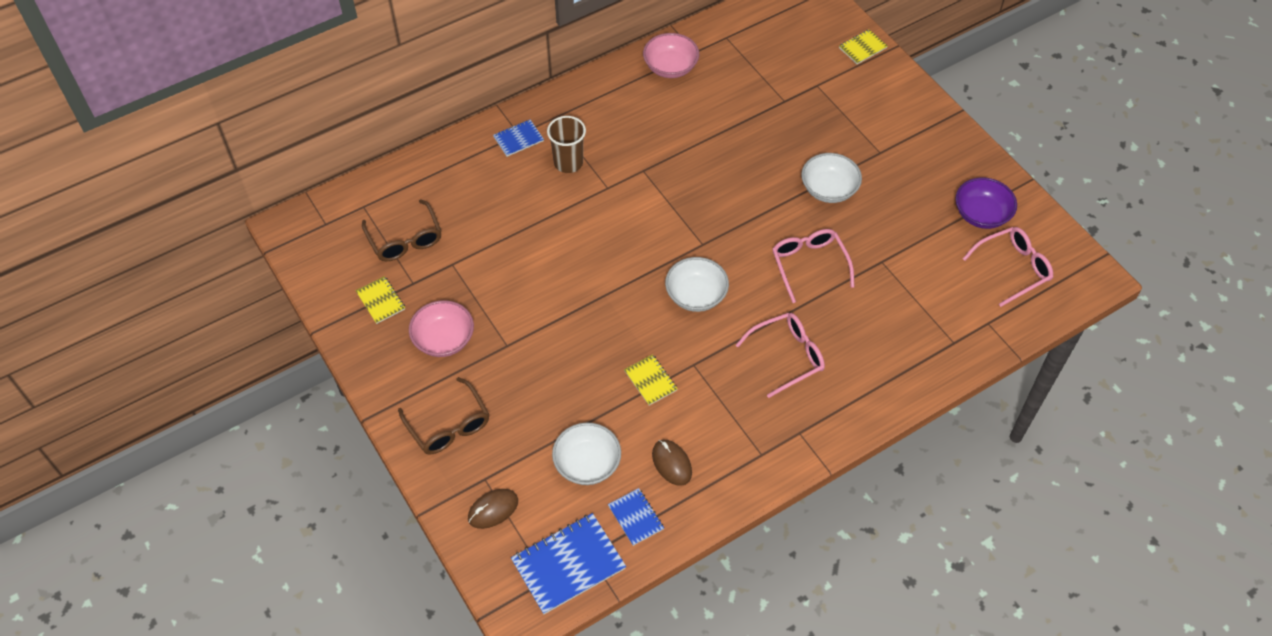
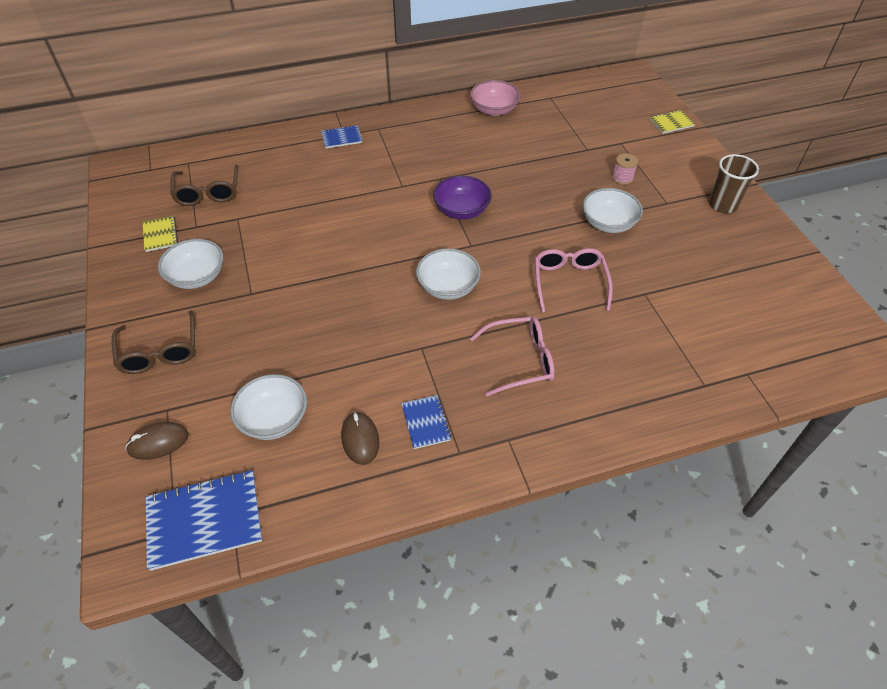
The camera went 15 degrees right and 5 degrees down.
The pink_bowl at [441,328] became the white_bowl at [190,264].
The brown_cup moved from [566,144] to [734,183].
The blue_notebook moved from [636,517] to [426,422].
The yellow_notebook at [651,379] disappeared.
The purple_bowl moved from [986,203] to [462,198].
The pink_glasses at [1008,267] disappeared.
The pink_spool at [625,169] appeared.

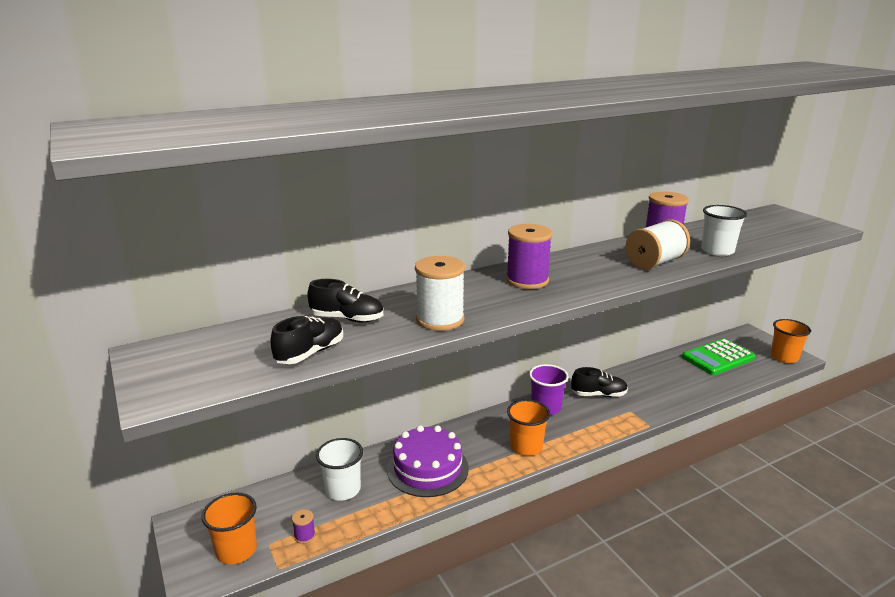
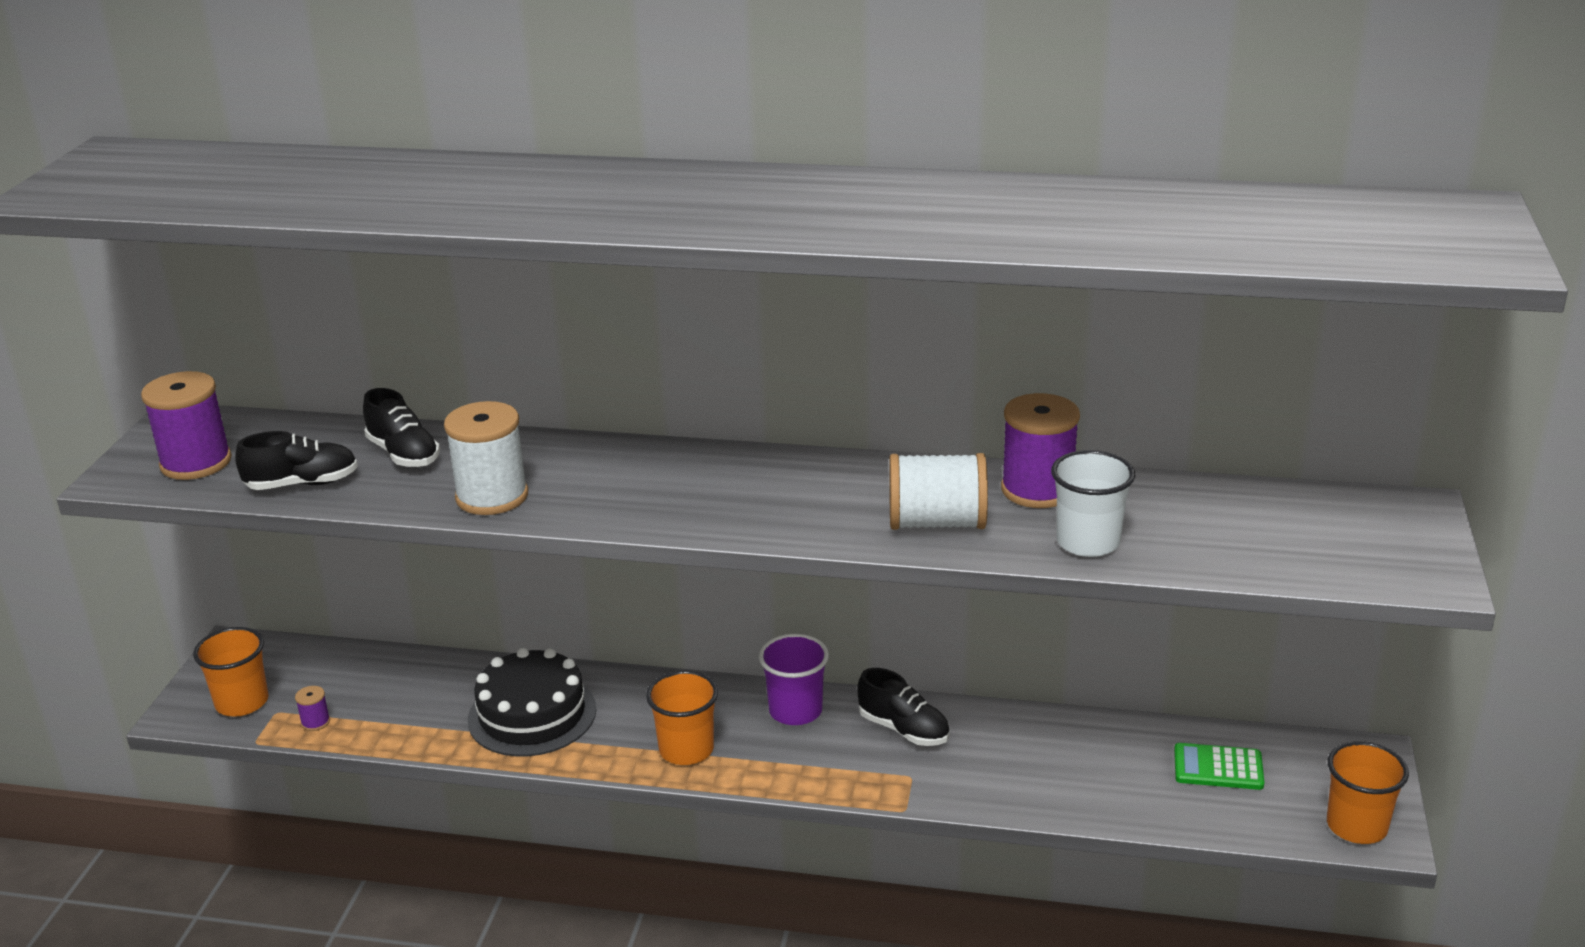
The camera went 40 degrees right and 5 degrees up.
The white_cup at [339,469] disappeared.
The purple_cake at [428,461] became the black_cake at [532,702].
The purple_spool moved from [529,256] to [186,425].
The green_calculator at [719,356] changed to 0.63 times the size.

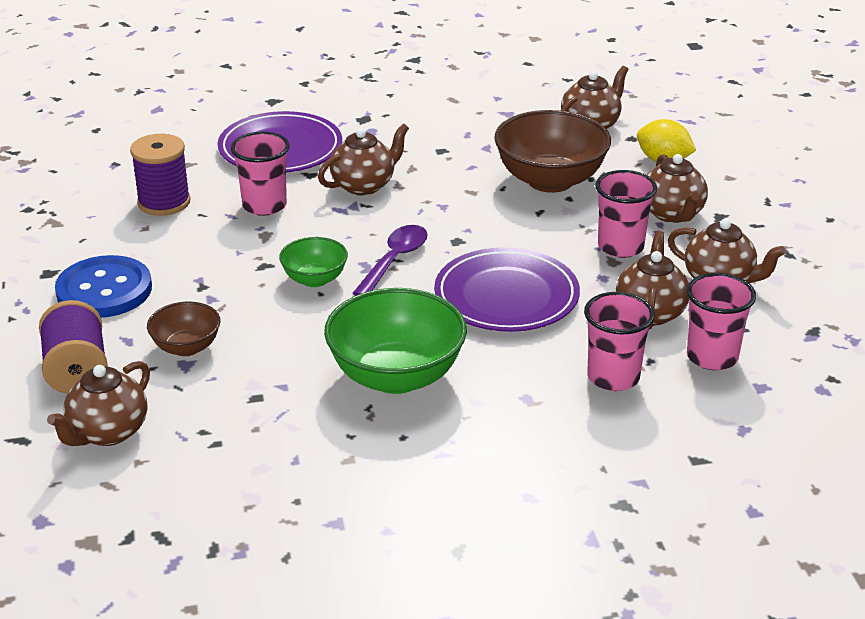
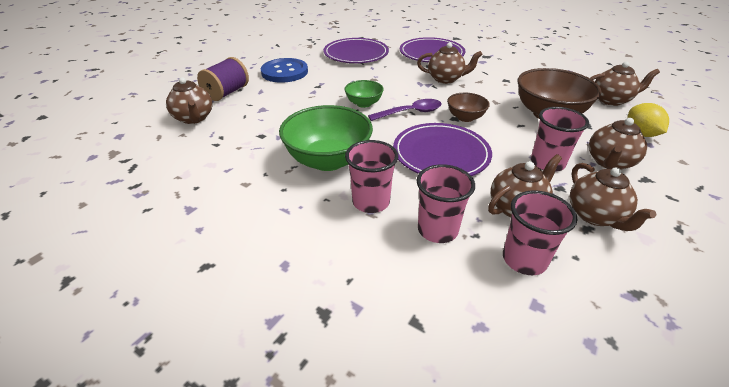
The camera went 45 degrees right and 5 degrees up.
The brown_teapot at [98,403] turned 105 degrees counterclockwise.
The purple_spool at [160,175] was replaced by the purple_plate at [356,50].
The brown_bowl moved from [183,328] to [468,107].
The pink_cup moved from [260,174] to [372,176].

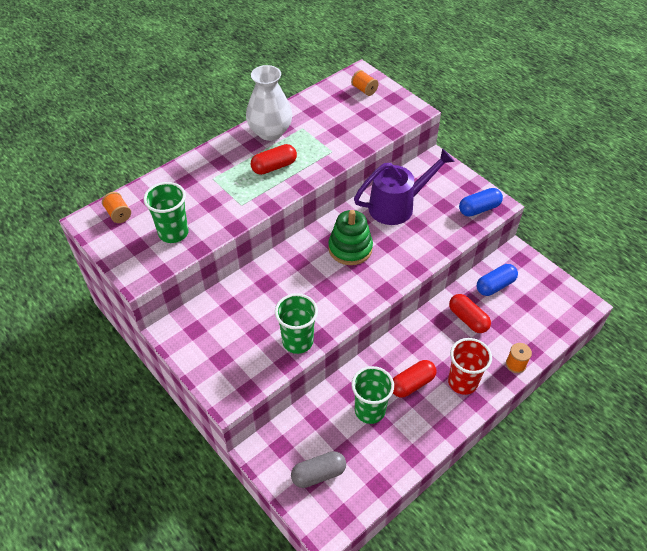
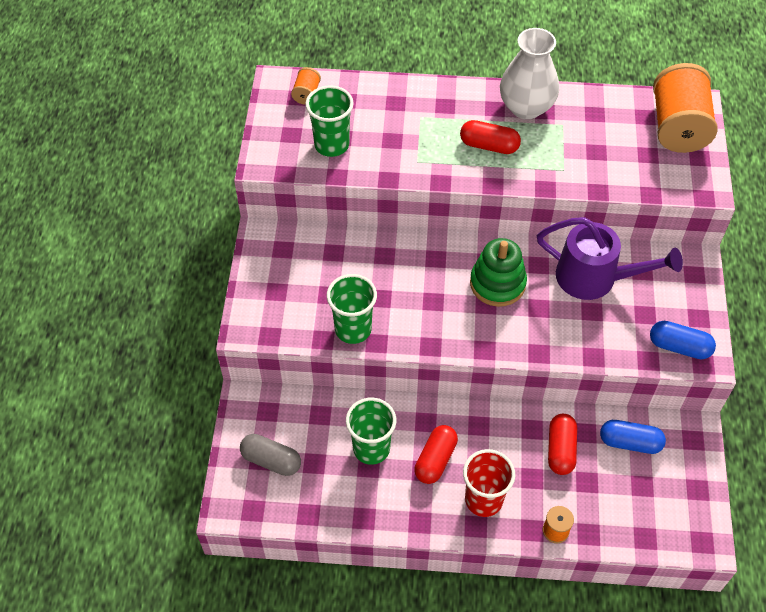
The camera went 45 degrees right and 5 degrees up.
The orange_spool at [365,83] changed to 2.32 times the size.
The red_capsule at [415,379] turned 75 degrees counterclockwise.

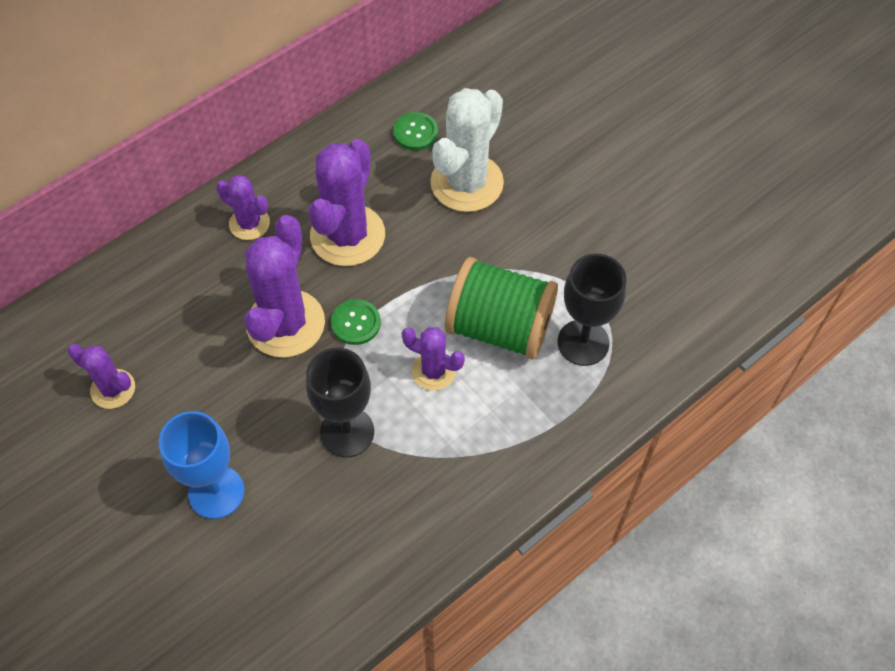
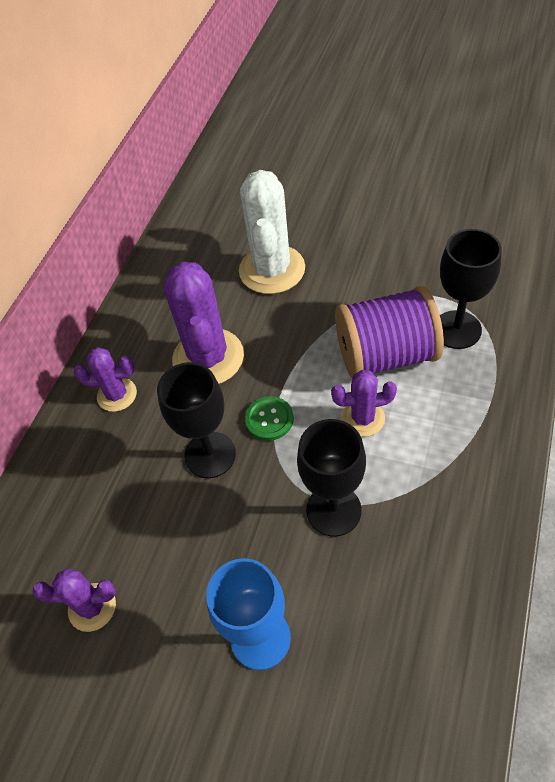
The camera went 25 degrees left and 5 degrees down.
The purple_cactus at [284,286] was replaced by the black_goblet at [196,420].
The green_button at [415,131] disappeared.
The green_spool at [501,308] became the purple_spool at [389,332].

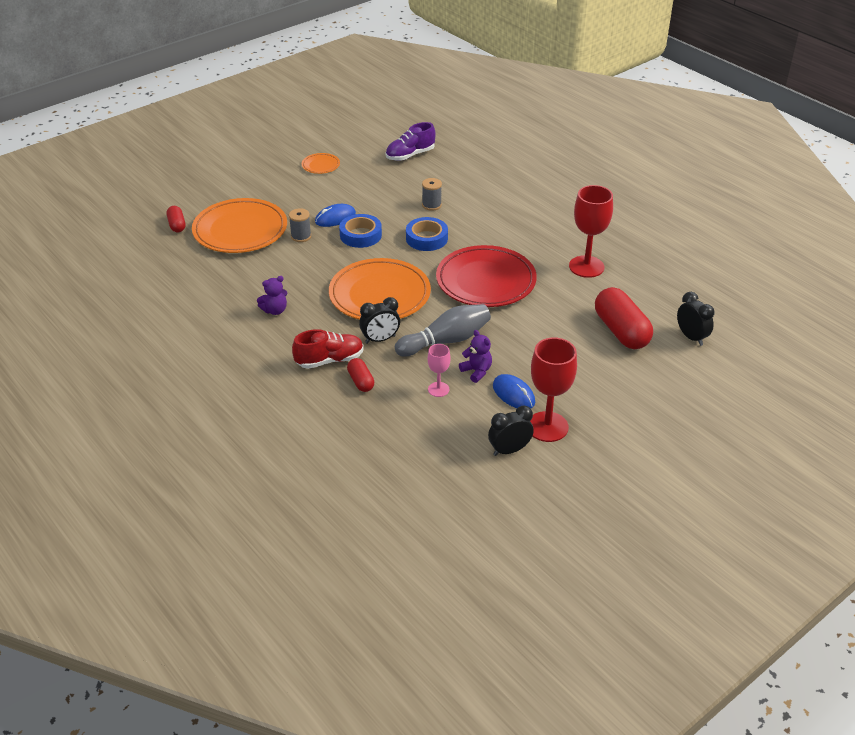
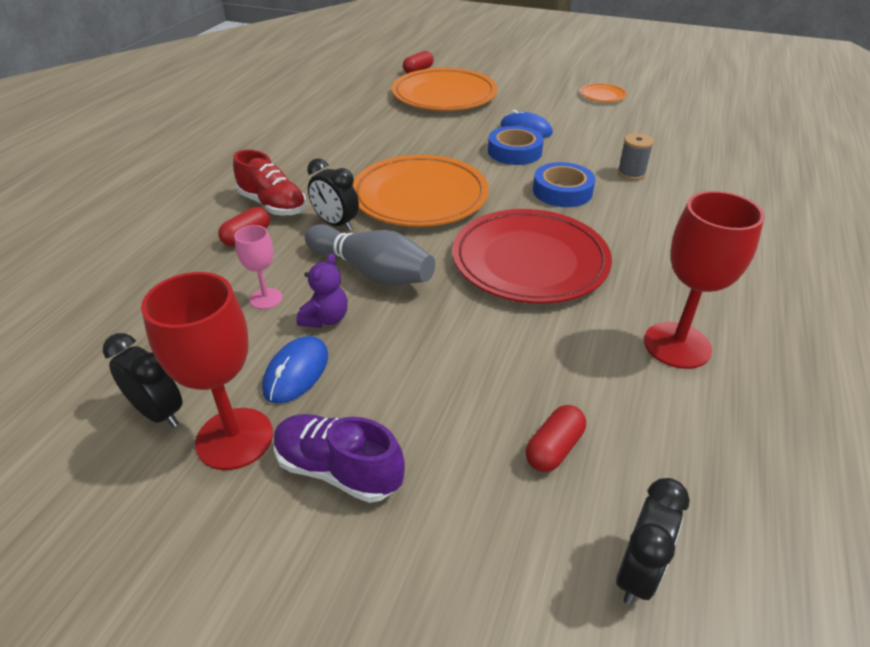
The camera went 60 degrees right and 0 degrees up.
The purple_teddy_bear at [272,295] disappeared.
The grey_spool at [300,225] disappeared.
The purple_shoe moved from [411,141] to [339,458].
The red_capsule at [624,318] changed to 0.51 times the size.

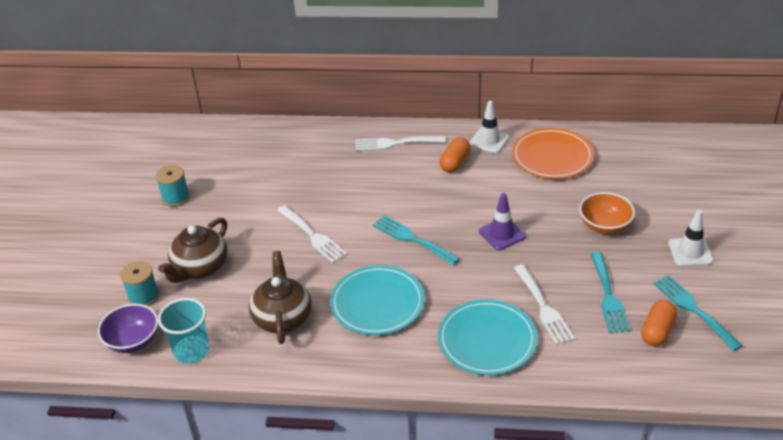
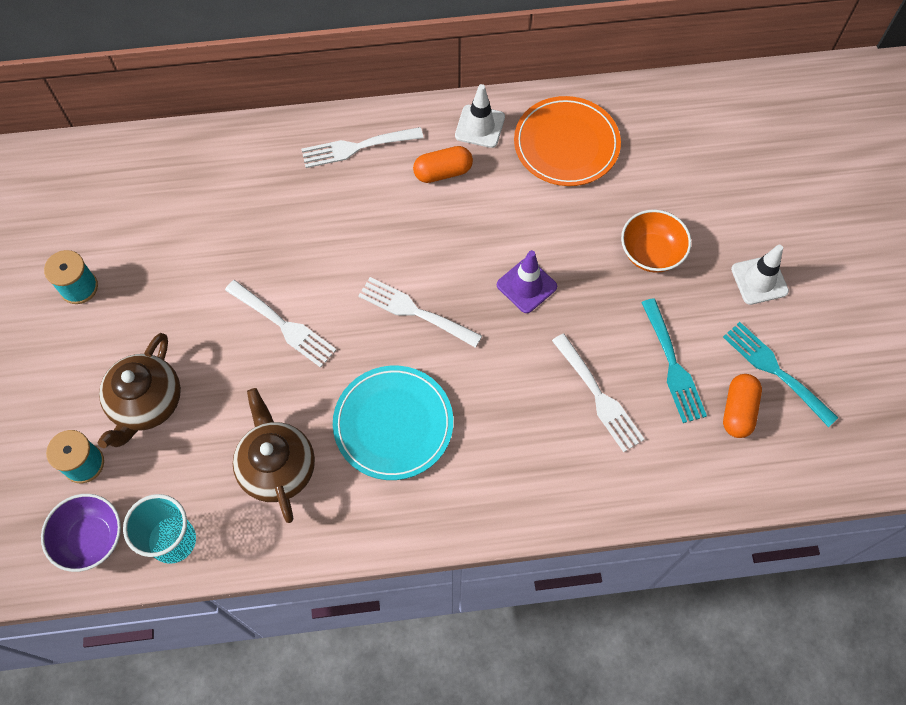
The camera went 15 degrees left and 25 degrees up.
The turquoise_fork at [416,240] became the white_fork at [420,312].
The turquoise_plate at [487,337] disappeared.
The orange_capsule at [455,155] turned 60 degrees clockwise.

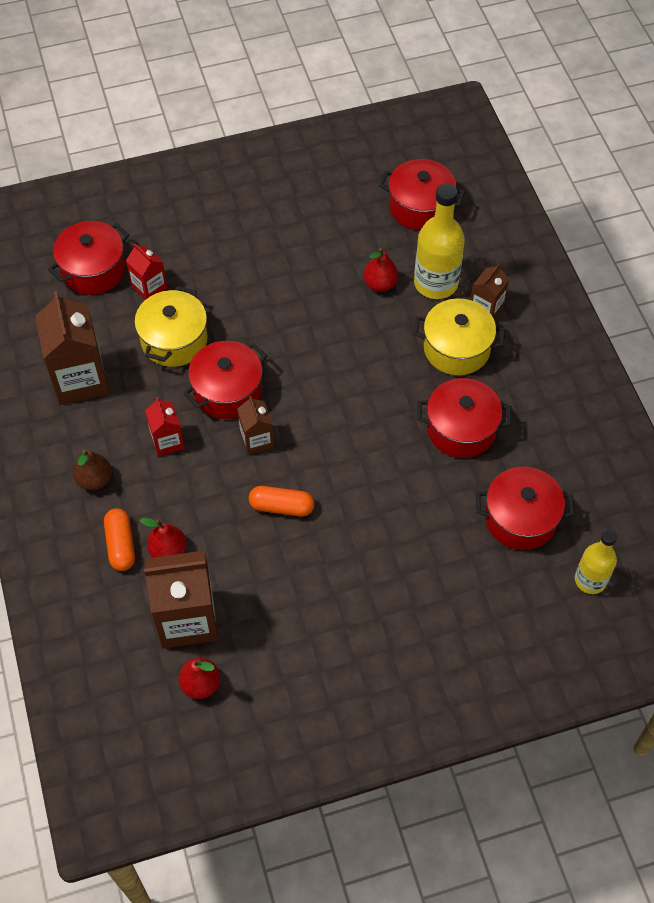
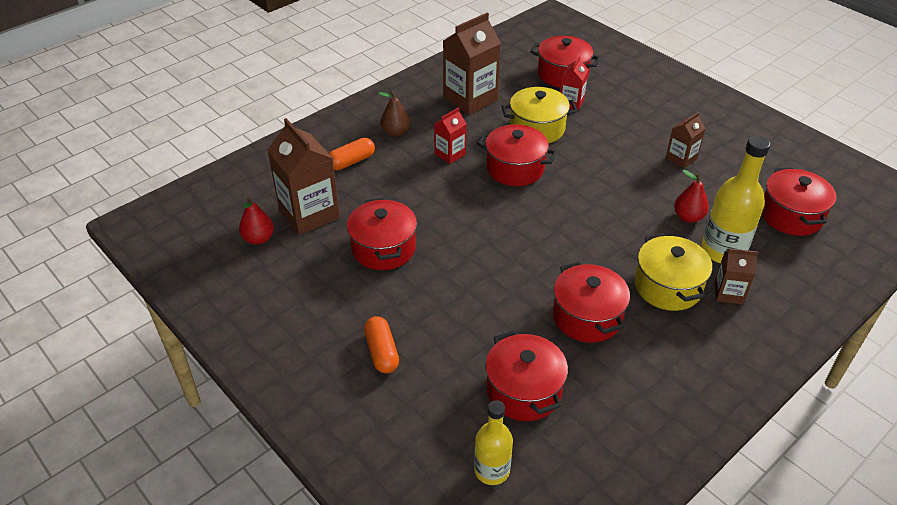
The camera went 65 degrees right and 15 degrees down.
The red_pear at [163,538] disappeared.
The brown_carton moved from [255,425] to [686,140].
The orange_capsule moved from [281,501] to [381,344].
The red_pot at [382,234] appeared.

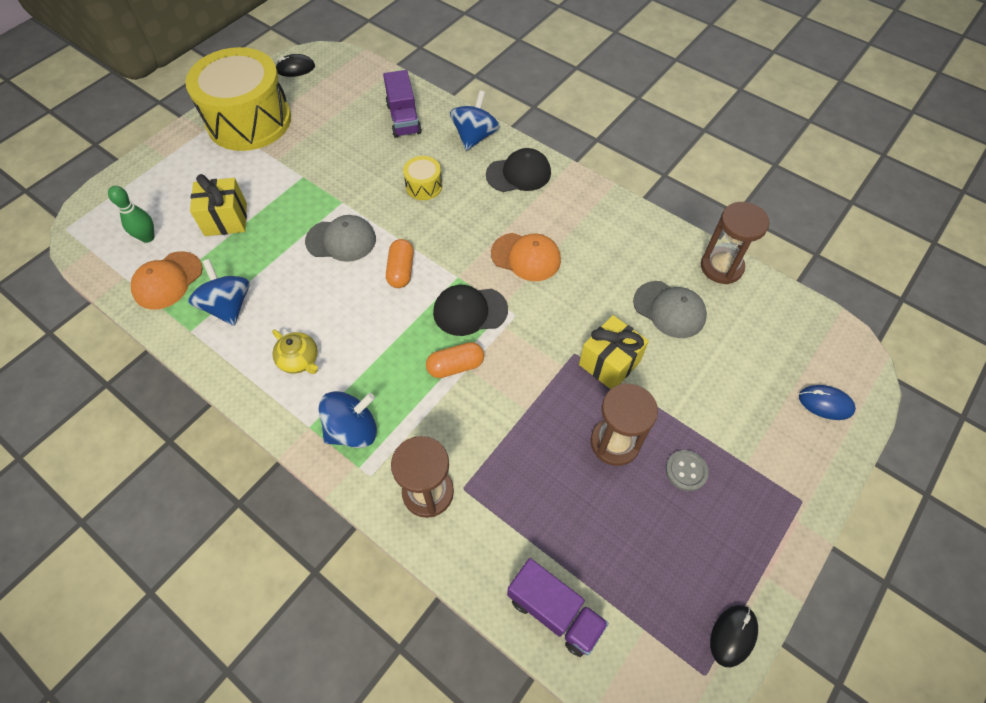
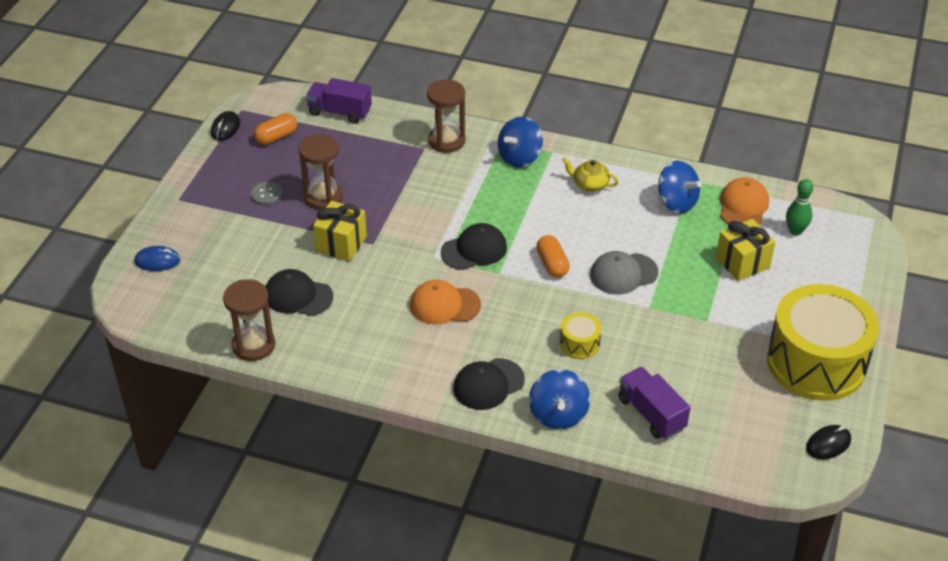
The camera went 160 degrees right and 15 degrees down.
The orange_capsule moved from [455,360] to [275,129].
The grey_cap at [670,309] became the black_cap at [299,292].

